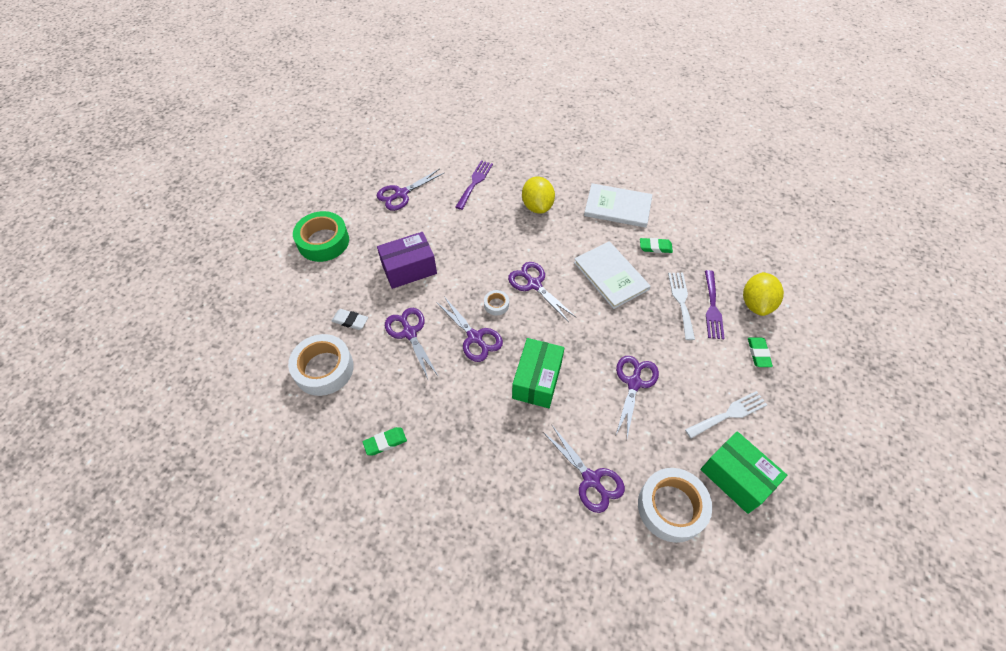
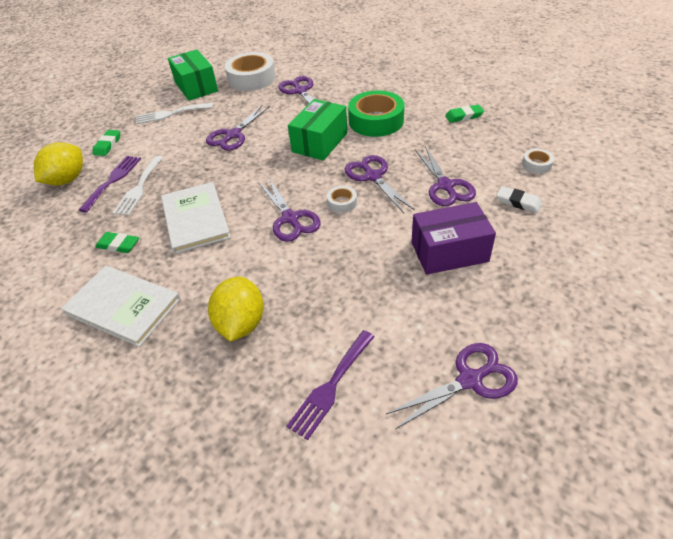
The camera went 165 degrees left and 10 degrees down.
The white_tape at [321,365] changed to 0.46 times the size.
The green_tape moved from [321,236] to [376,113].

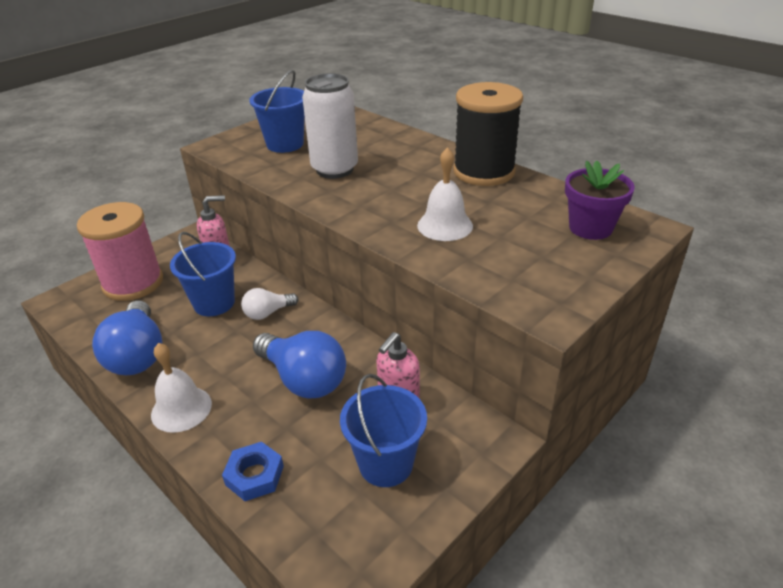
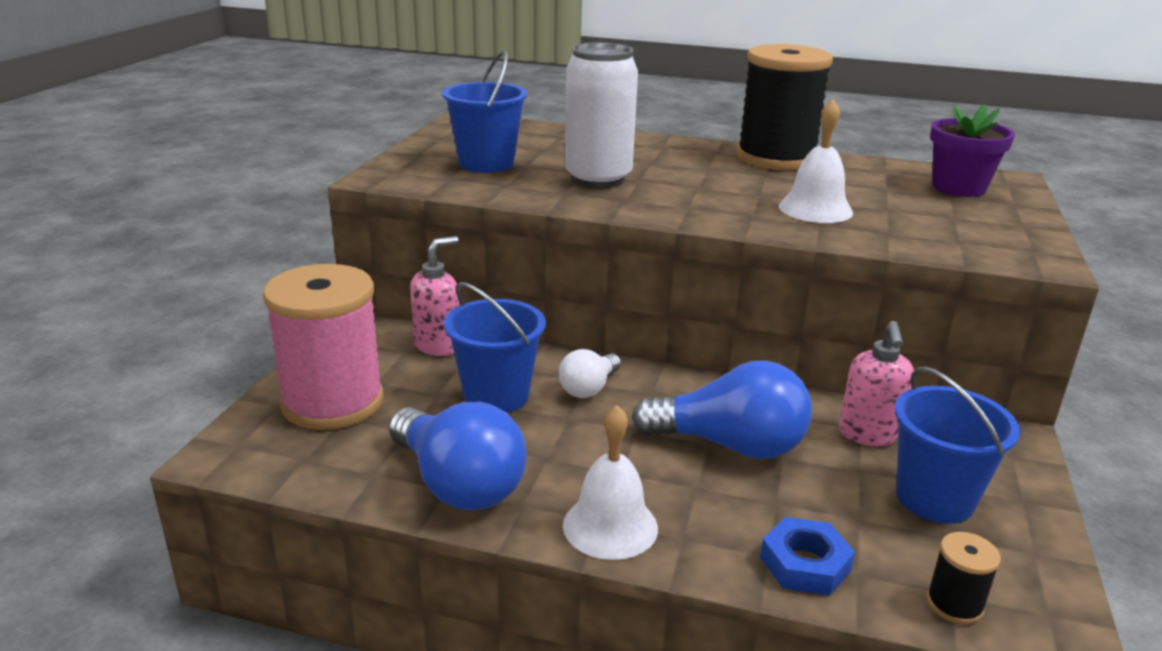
The camera went 30 degrees left and 10 degrees down.
The black_spool at [963,578] appeared.

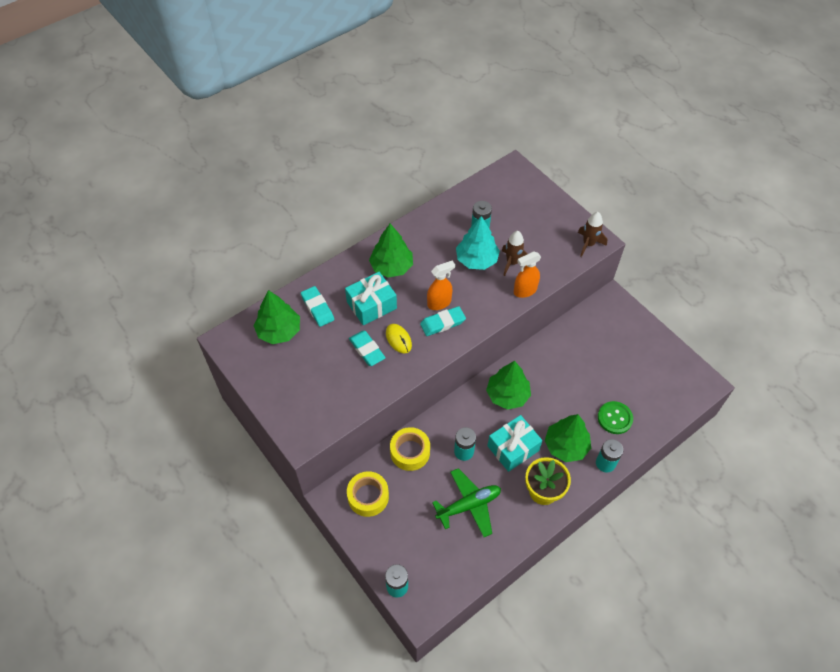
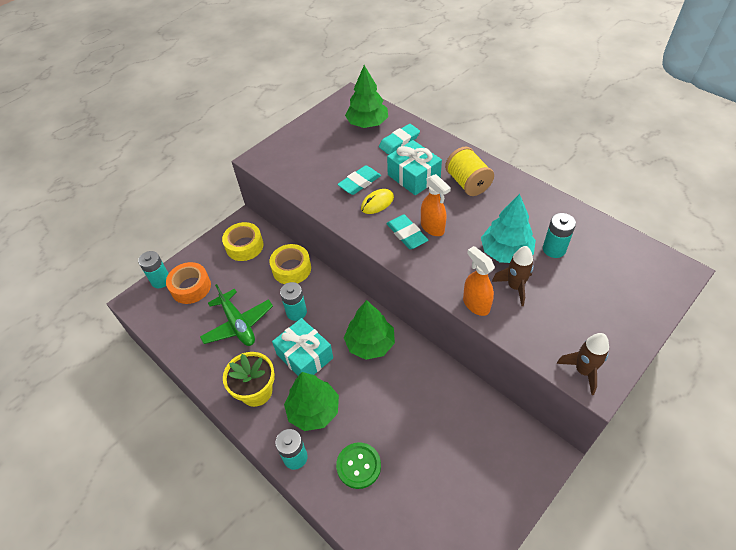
The camera went 85 degrees right and 5 degrees down.
The green_tree at [391,251] was replaced by the yellow_spool at [469,171].
The orange_tape at [188,283] appeared.

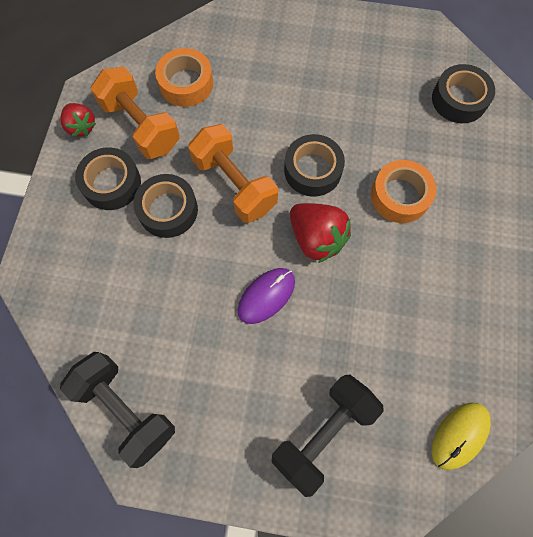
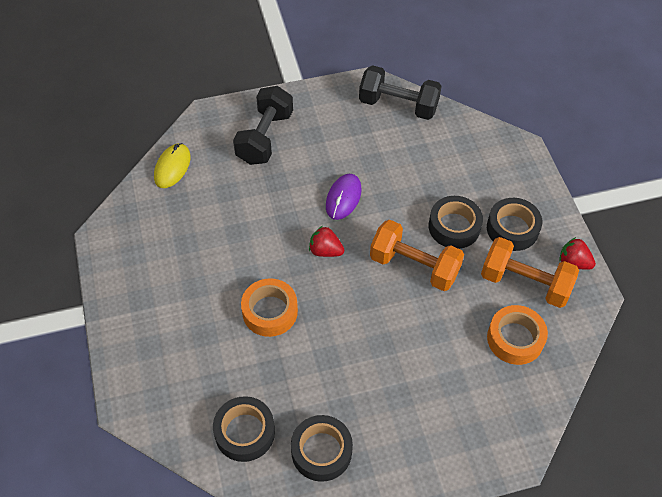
The camera went 155 degrees right and 15 degrees down.
The black_tape moved from [314,165] to [322,448].
The red_strawberry at [320,233] changed to 0.63 times the size.

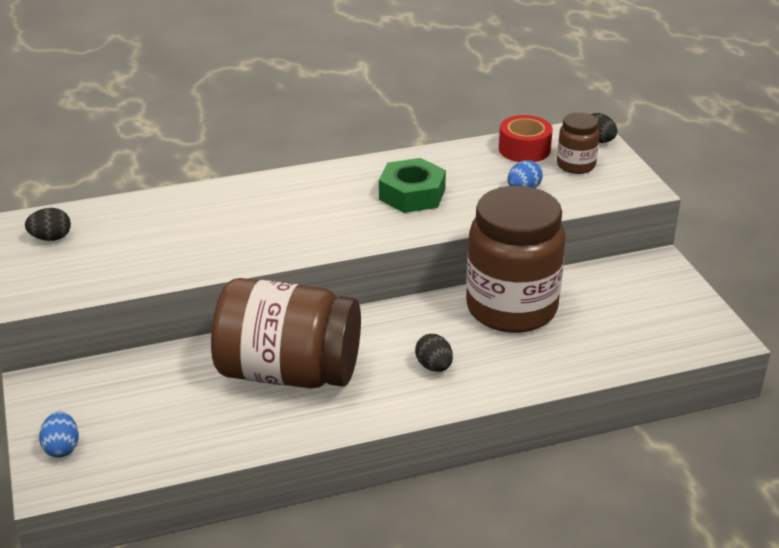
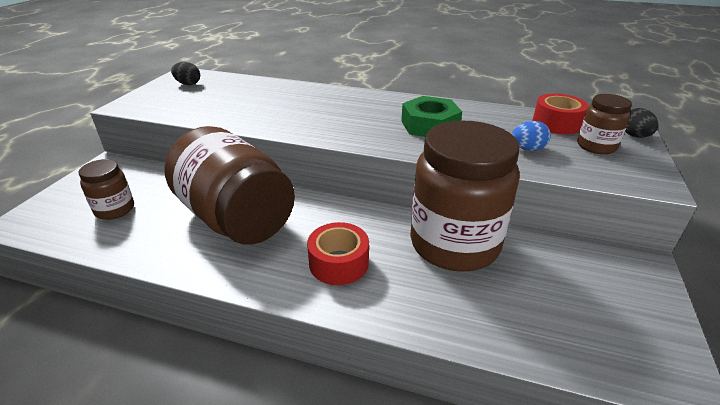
The camera went 35 degrees right and 0 degrees up.
The blue_egg at [59,434] disappeared.
The black_egg at [434,353] was replaced by the red_tape at [338,253].
The brown_jar at [106,189] appeared.

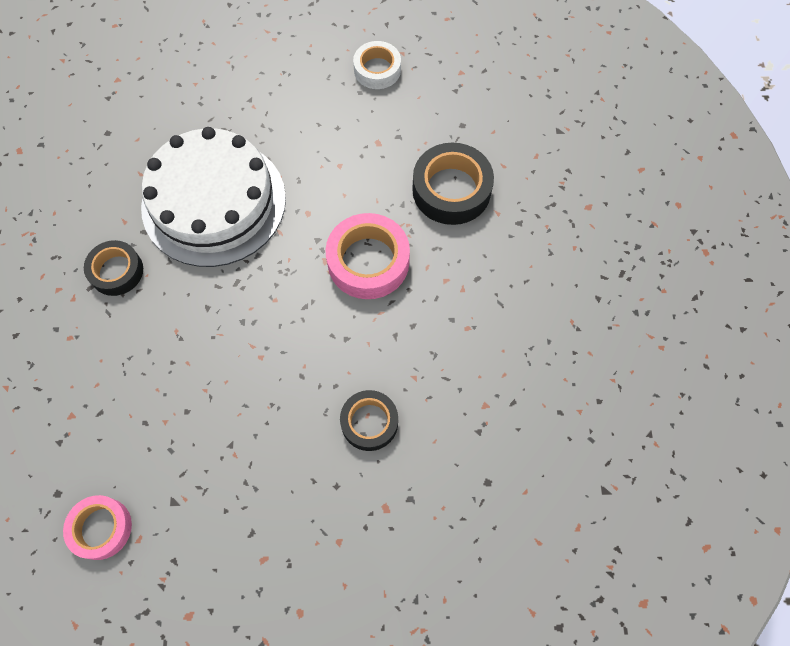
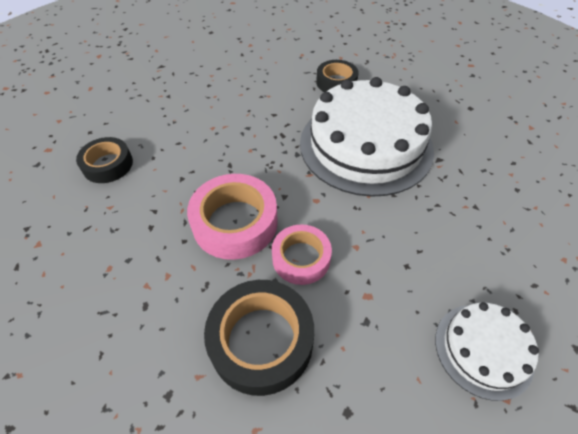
The camera went 120 degrees right and 15 degrees down.
The pink_tape moved from [97,527] to [302,254].
The white_tape at [377,65] was replaced by the white_cake at [487,351].

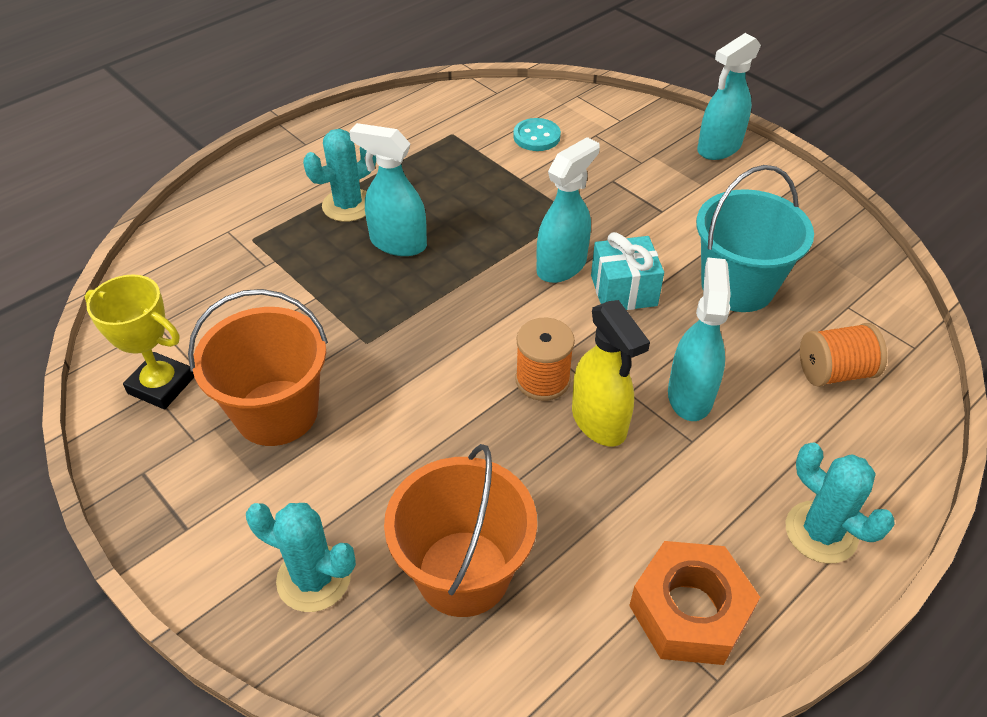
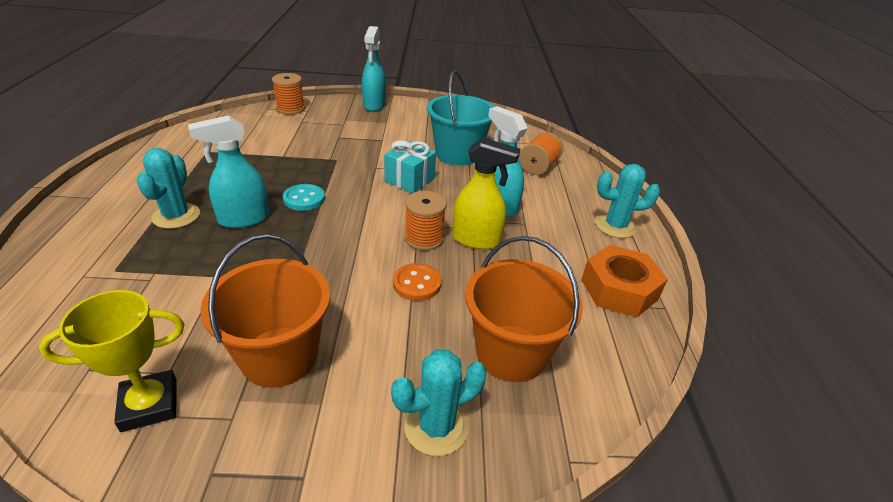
The camera went 50 degrees left and 10 degrees down.
The turquoise_button moved from [537,134] to [304,197].
The turquoise_spray_bottle at [568,210] disappeared.
The orange_spool at [288,94] appeared.
The orange_button at [417,282] appeared.

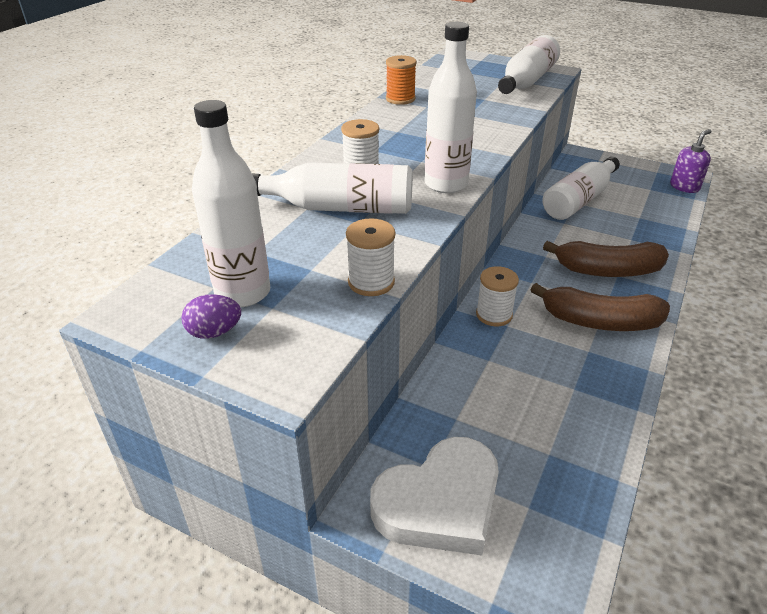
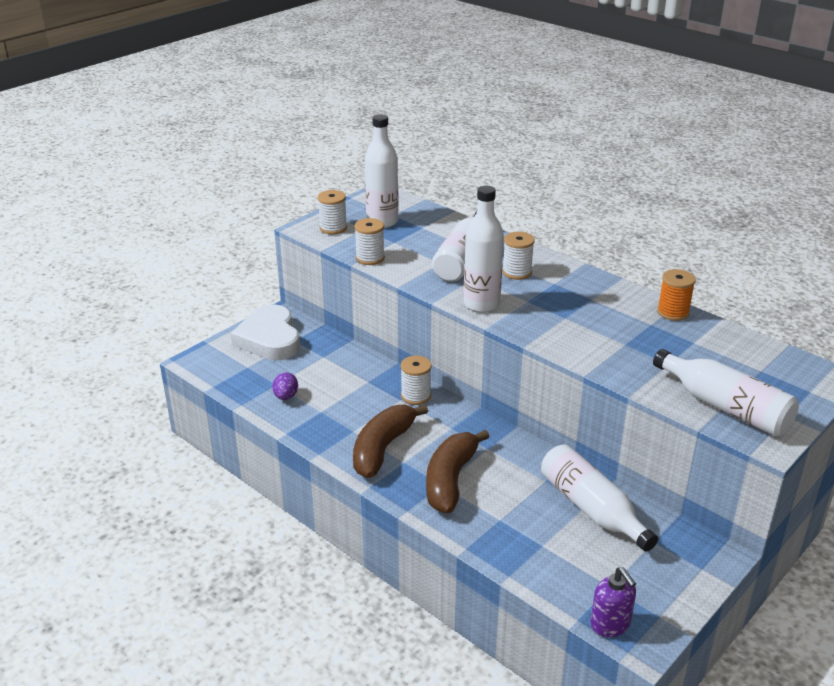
The camera went 105 degrees right and 5 degrees down.
The purple_egg moved from [211,316] to [285,386].
The white_spool at [332,212] appeared.

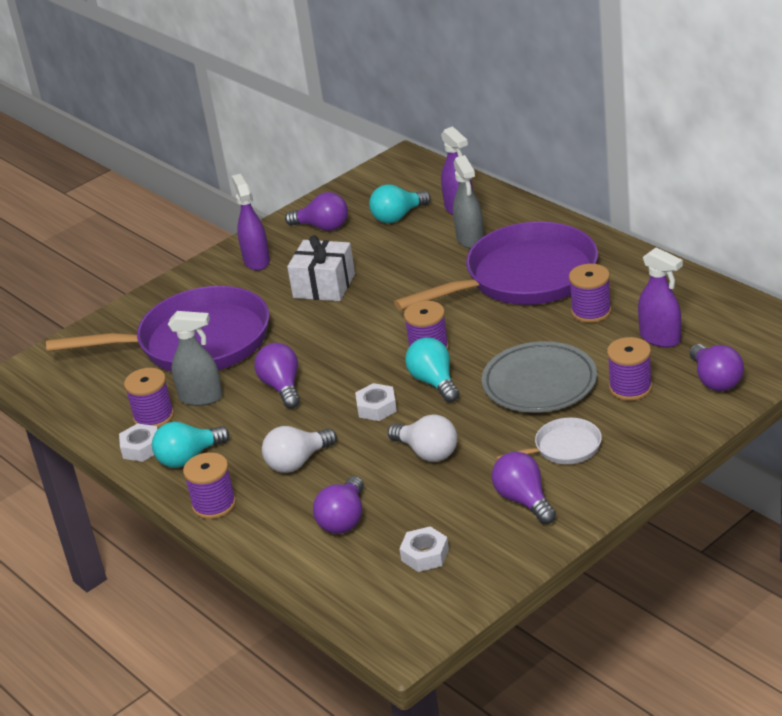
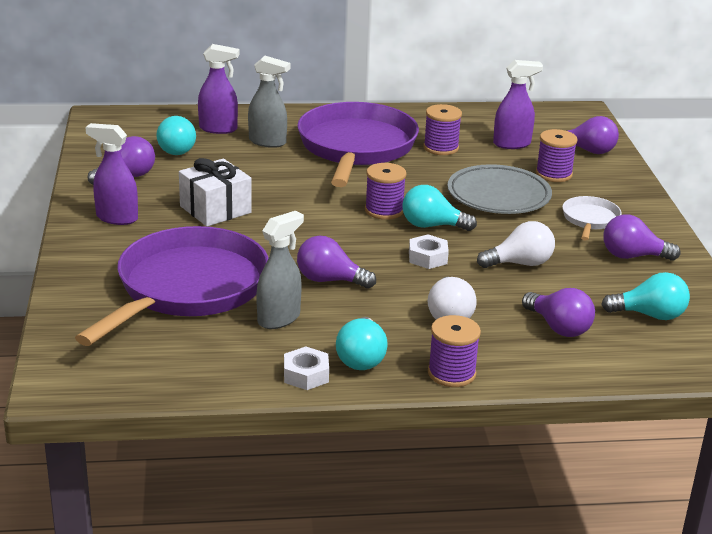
The camera went 60 degrees left and 5 degrees down.
The purple_spool at [149,398] disappeared.
The white_nut at [424,549] was replaced by the turquoise_light_bulb at [645,296].

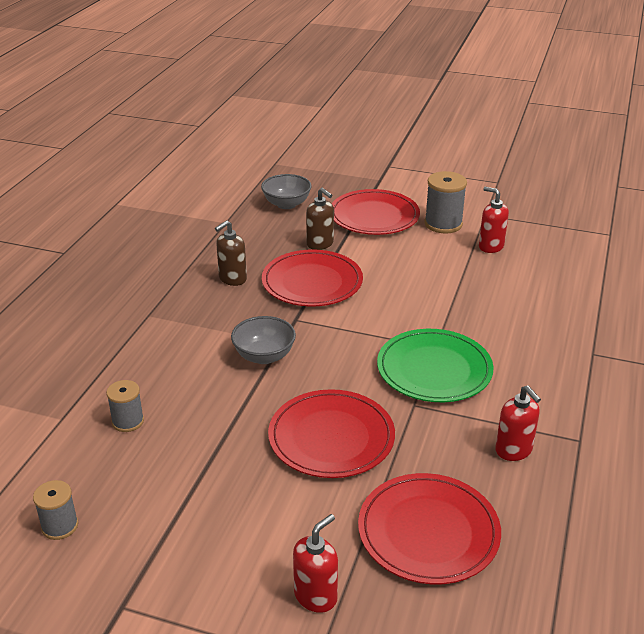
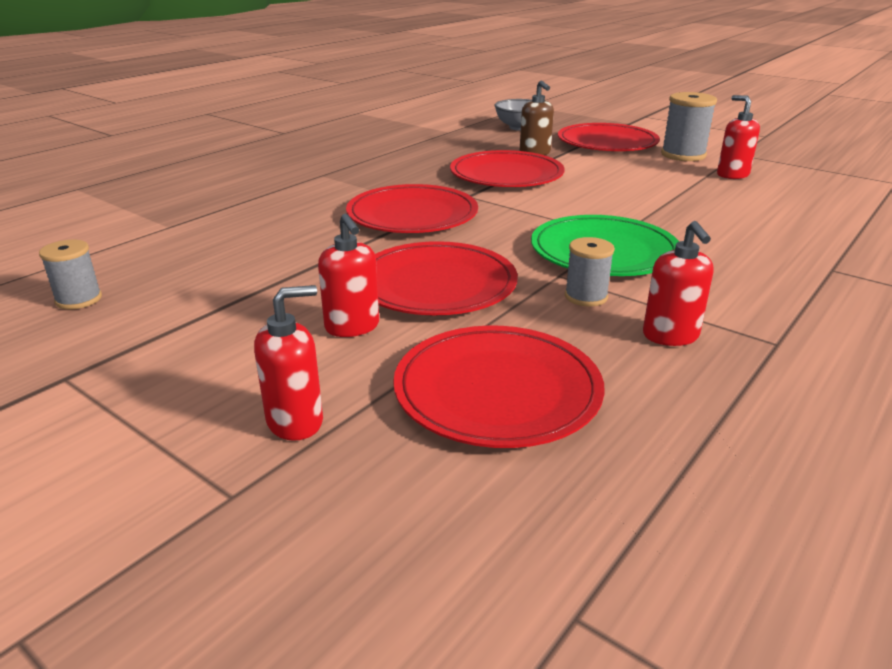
The camera went 20 degrees right and 5 degrees down.
The grey_spool moved from [125,406] to [590,272].
The brown_soap_dispenser at [231,253] disappeared.
The grey_bowl at [263,340] was replaced by the red_plate at [412,208].
The red_soap_dispenser at [348,275] appeared.

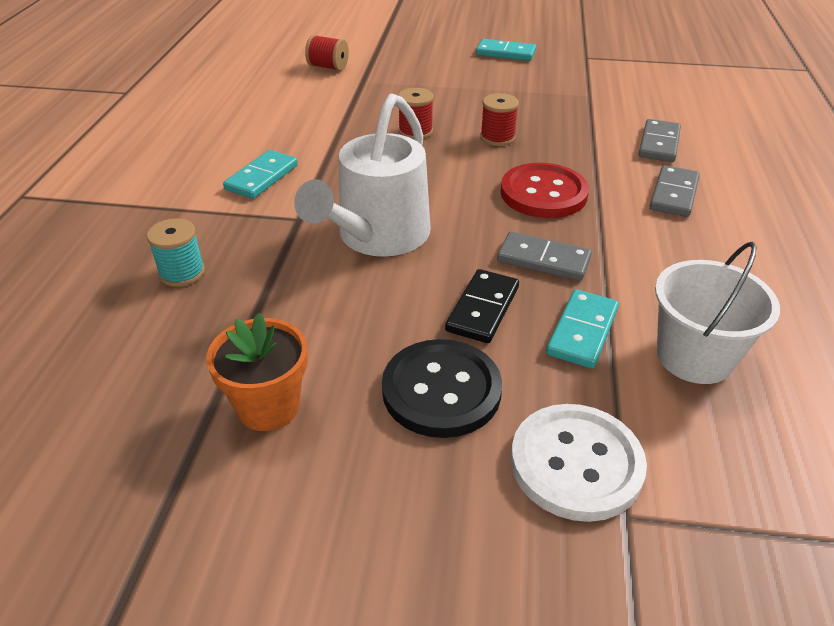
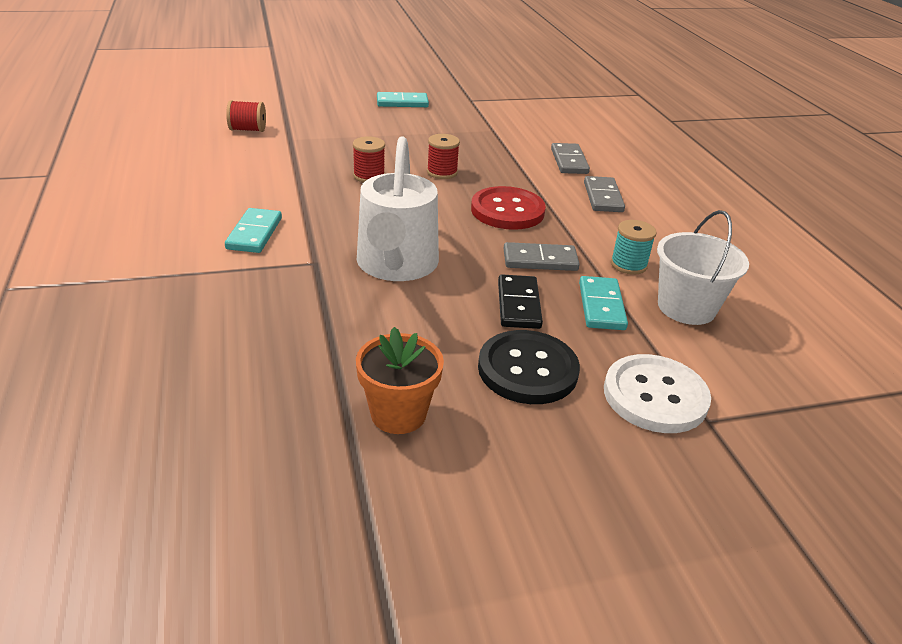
The camera went 25 degrees left and 5 degrees down.
The turquoise_spool moved from [176,252] to [634,247].

